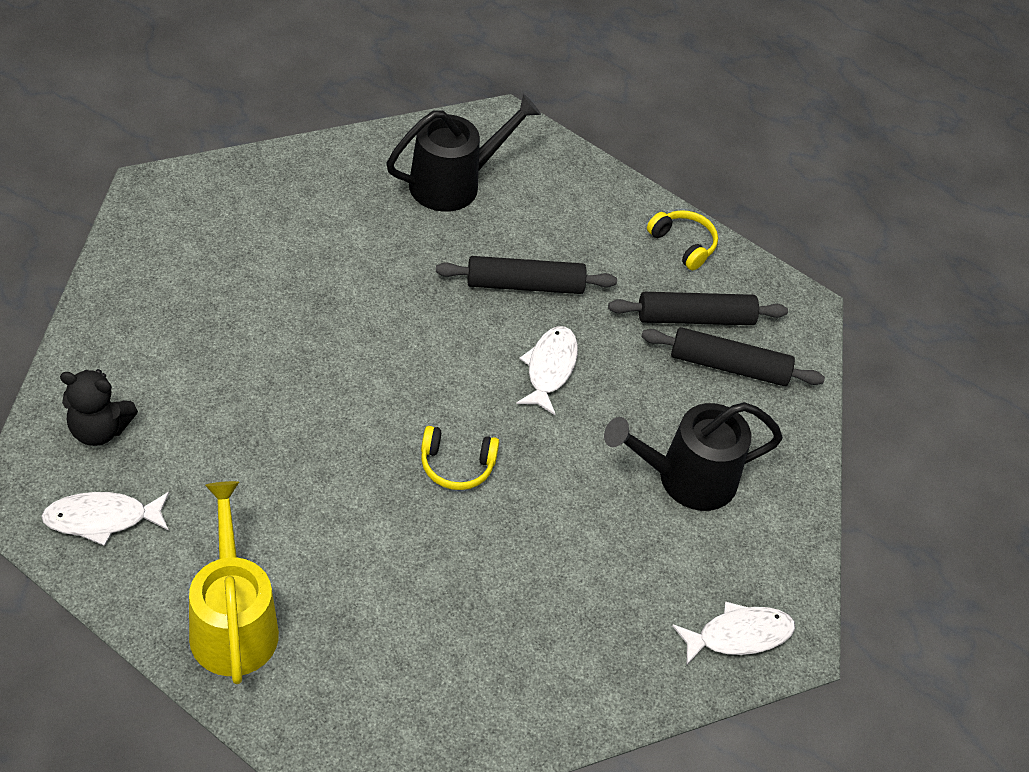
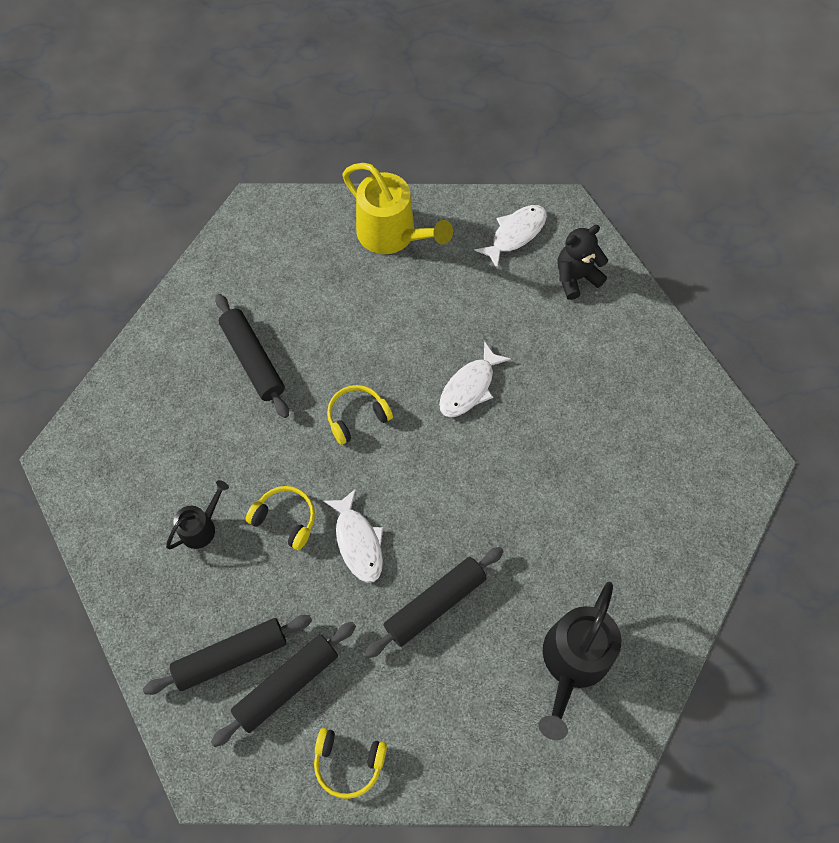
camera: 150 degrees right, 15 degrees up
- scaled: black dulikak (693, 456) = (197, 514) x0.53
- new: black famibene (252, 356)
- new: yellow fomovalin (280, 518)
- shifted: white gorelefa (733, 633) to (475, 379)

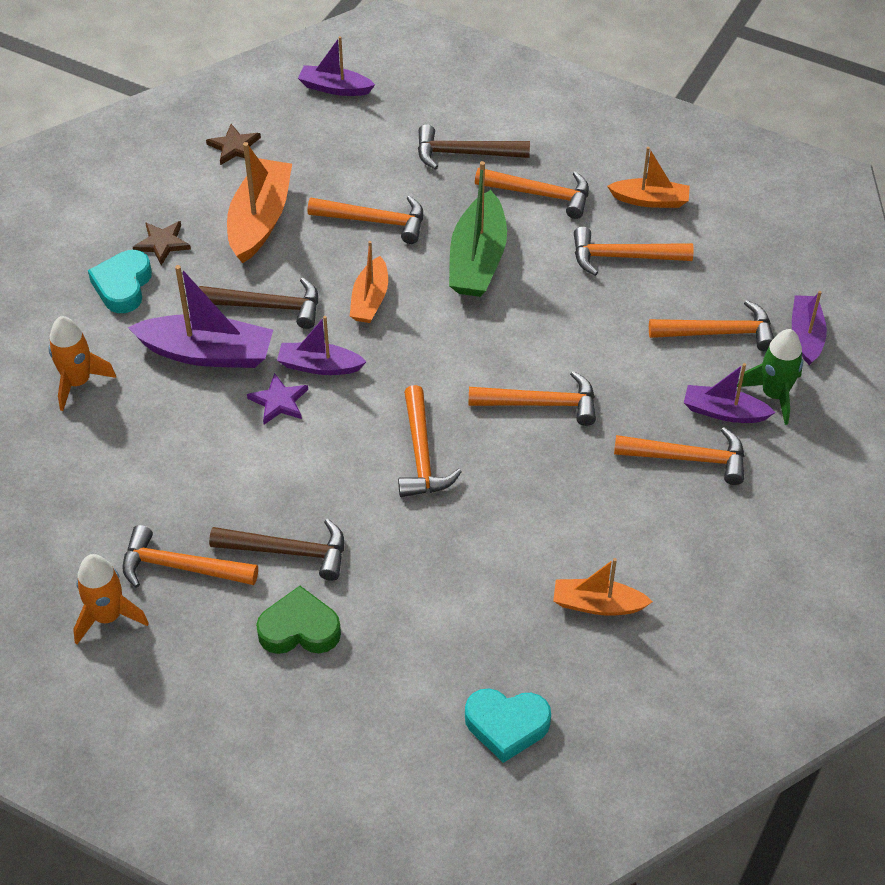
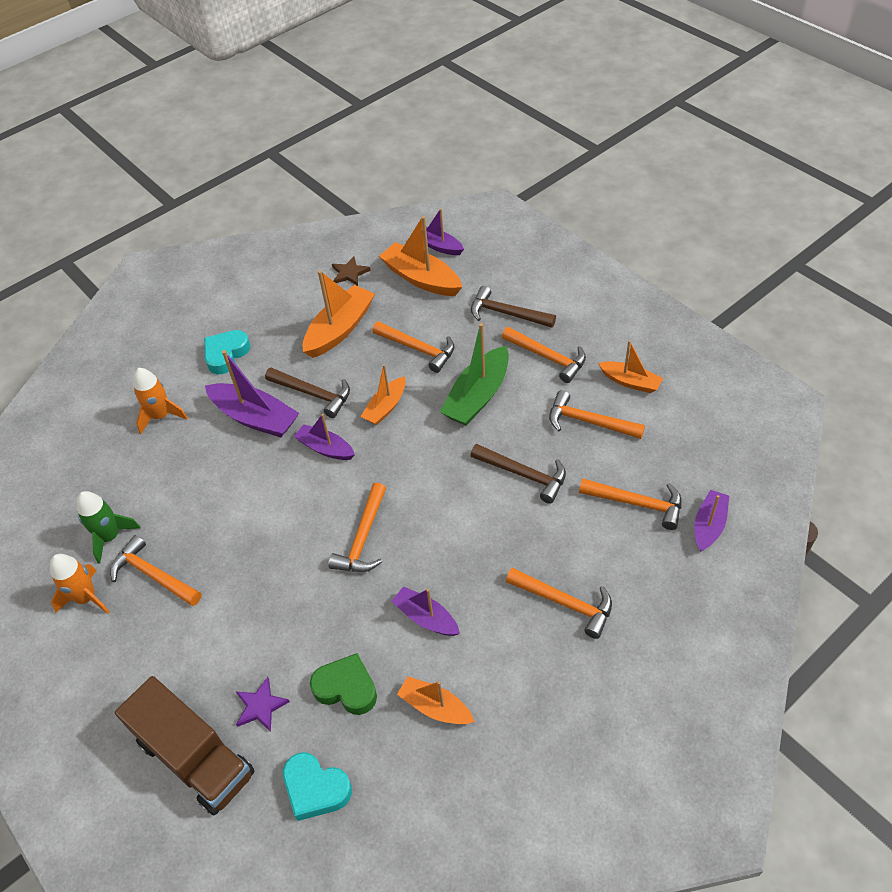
camera: 25 degrees right, 0 degrees up
- shifted: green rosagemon (770, 377) to (108, 527)
- new: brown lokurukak (184, 745)
- shifted: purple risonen (277, 398) to (263, 704)
- shifted: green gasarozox (298, 620) to (343, 684)
- new: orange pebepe (420, 256)
- shifted: purple pebepe (730, 393) to (425, 611)
- shifted: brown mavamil (276, 550) to (518, 474)
- gone: brown risonen (162, 243)
- gone: orange mavamil (532, 398)

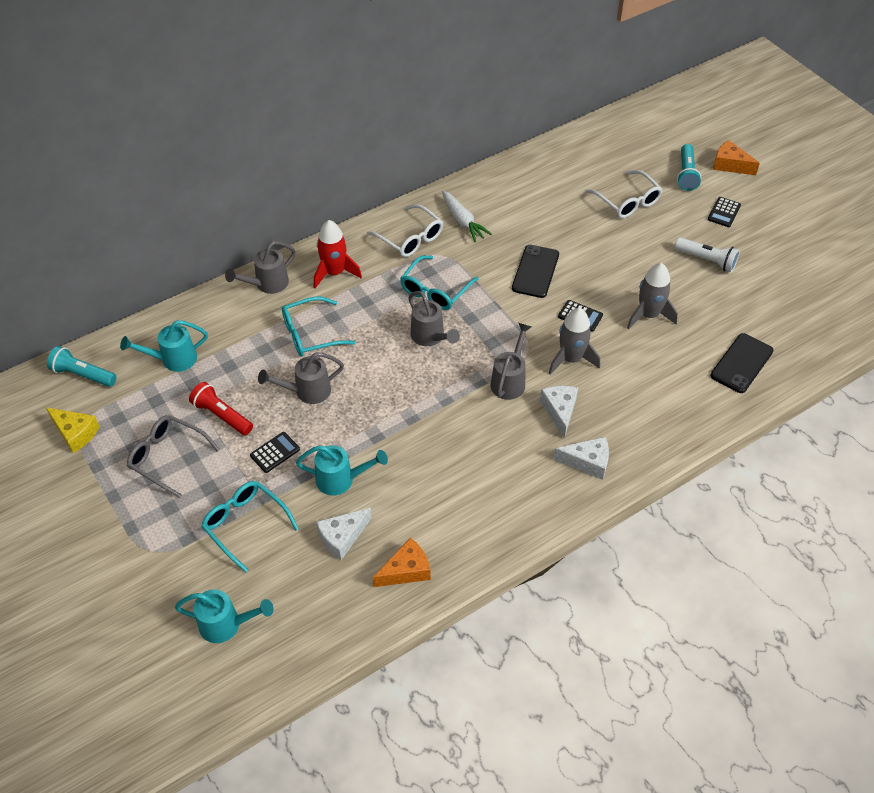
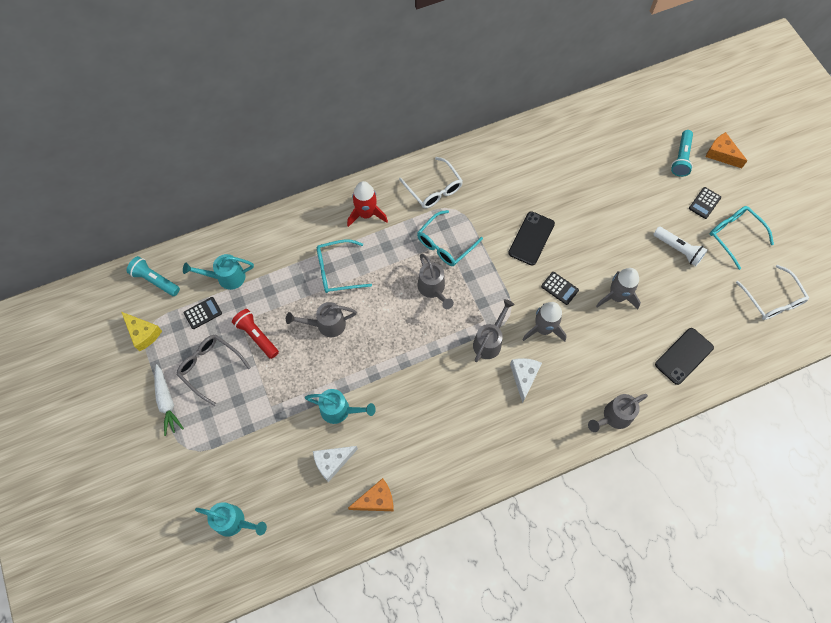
camera: 10 degrees right, 15 degrees up
- shifted: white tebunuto (467, 216) to (169, 400)
- shifted: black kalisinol (275, 452) to (203, 313)
- shifted: grey dulikak (260, 267) to (618, 413)
- shifted: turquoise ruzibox (250, 527) to (742, 238)
- shifted: white ruzibox (624, 194) to (772, 292)
- gone: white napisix (581, 458)

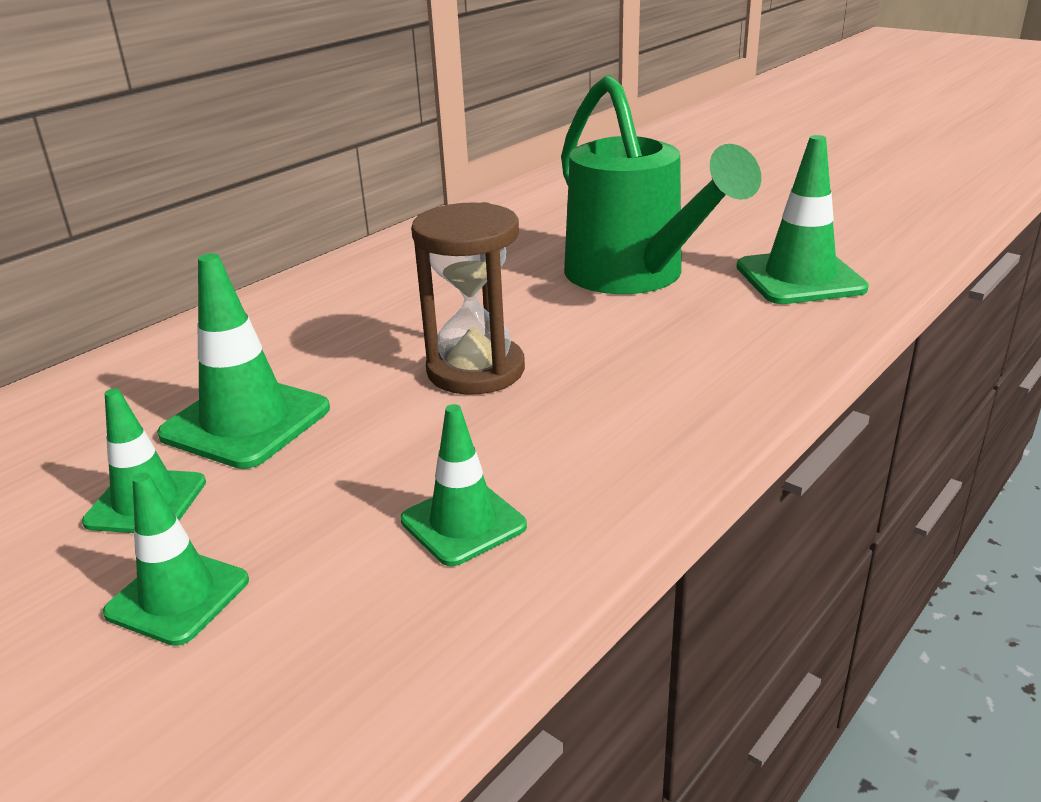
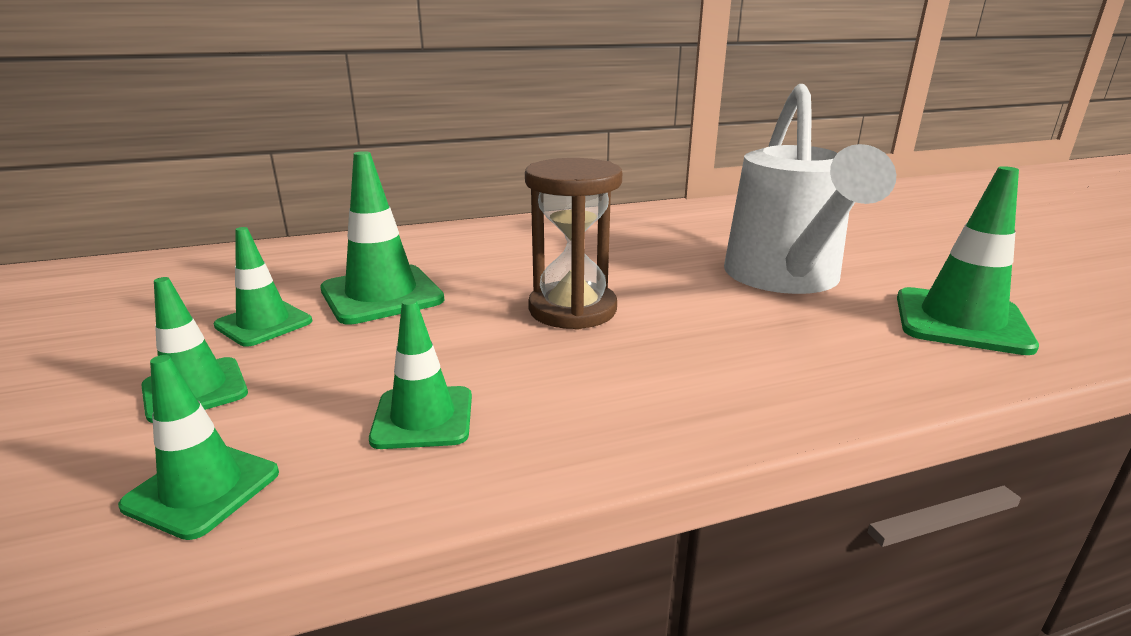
camera: 30 degrees right, 5 degrees down
- new: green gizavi (198, 447)
- repainted: green dulikak (661, 184) to white dulikak (810, 189)

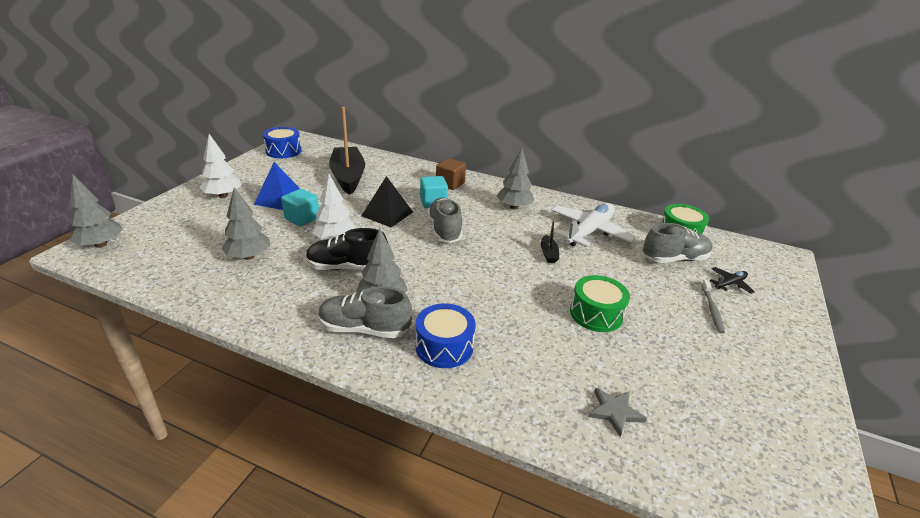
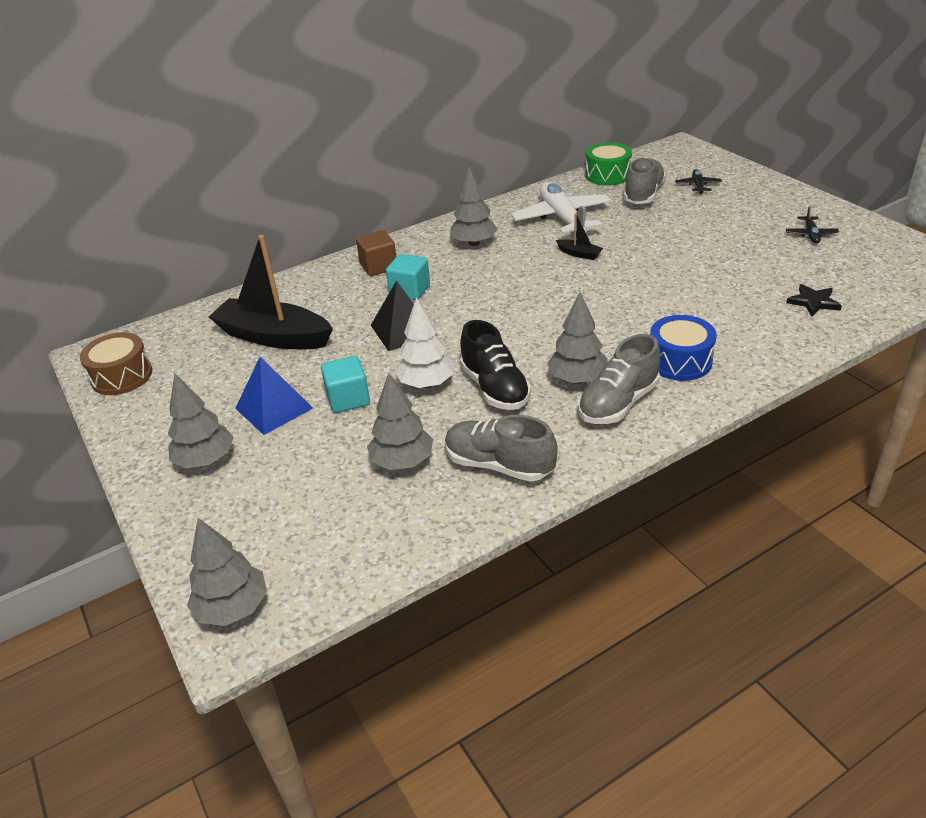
camera: 50 degrees left, 5 degrees up
- repainted: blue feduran (282, 142) to brown feduran (116, 363)
- repainted: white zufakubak (220, 166) to grey zufakubak (201, 420)
- shifted: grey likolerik (445, 220) to (501, 448)
- rotated: black likolerik (347, 249) = (495, 365) 60 degrees counterclockwise
- new: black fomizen (812, 225)
- repainted: grey risonen (617, 412) to black risonen (814, 300)
- gone: green feduran (600, 303)
- gone: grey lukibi (713, 306)

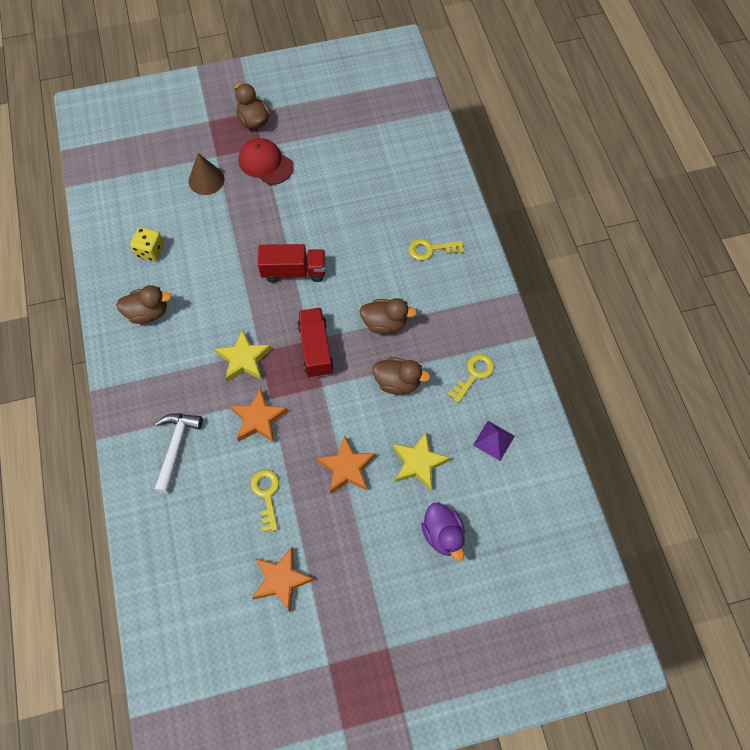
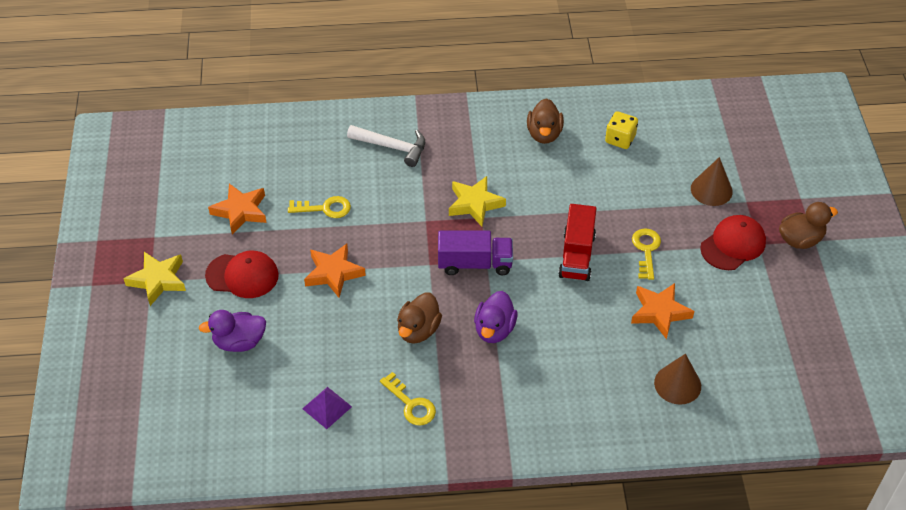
camera: 100 degrees right, 15 degrees down
- shifted: yellow risonen (421, 461) to (154, 279)
- new: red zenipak (242, 274)
- repainted: red lokurukak (315, 343) to purple lokurukak (475, 253)
- repainted: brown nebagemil (388, 316) to purple nebagemil (495, 317)
- shifted: orange risonen (259, 415) to (662, 311)
- shifted: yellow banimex (436, 250) to (646, 254)
- new: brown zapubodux (677, 379)

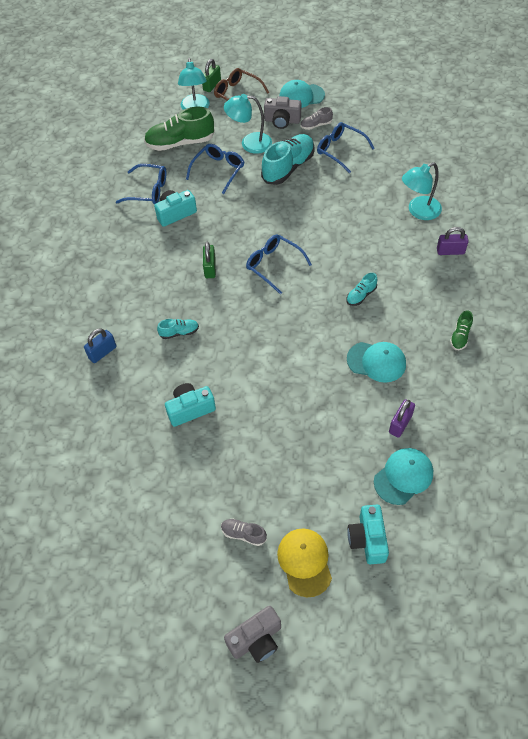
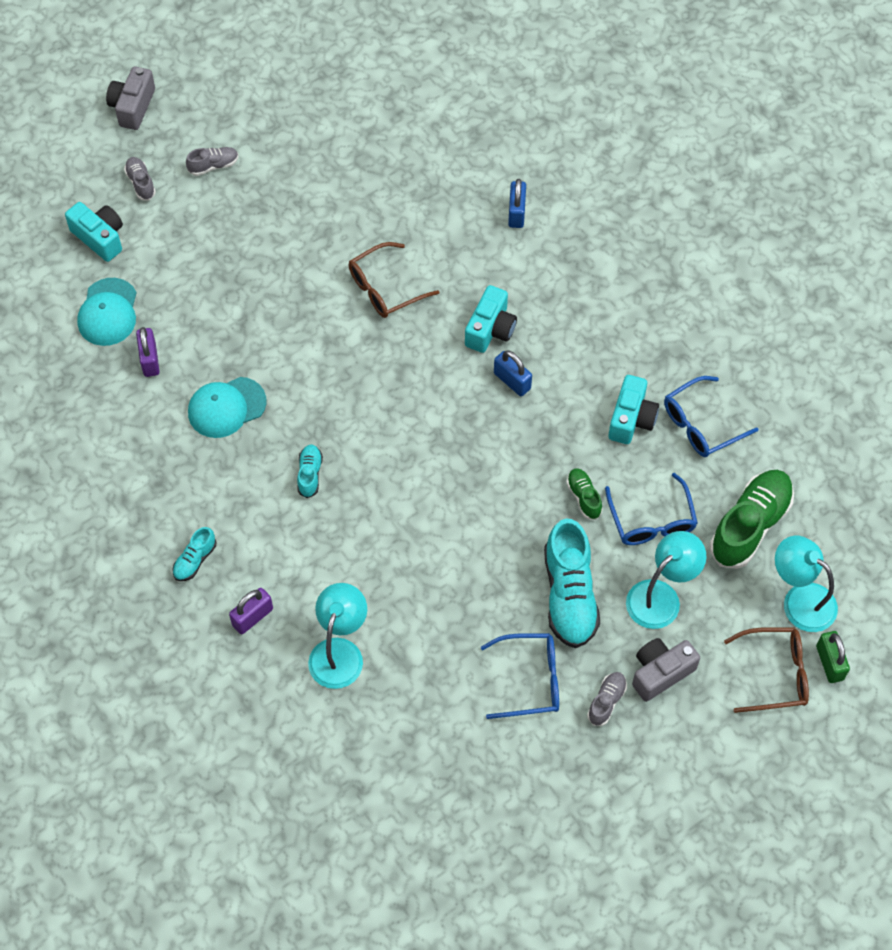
camera: 135 degrees right, 5 degrees up
- swapped: yellow zenipak (304, 562) to grey likolerik (140, 179)
- shifted: turquoise likolerik (178, 329) to (194, 554)
- new: brown ruzibox (394, 280)
- shifted: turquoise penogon (190, 405) to (491, 319)
- repainted: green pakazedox (209, 260) to blue pakazedox (513, 373)
- shifted: green likolerik (461, 330) to (584, 494)
- gone: blue ruzibox (279, 264)
- gone: turquoise zenipak (302, 94)

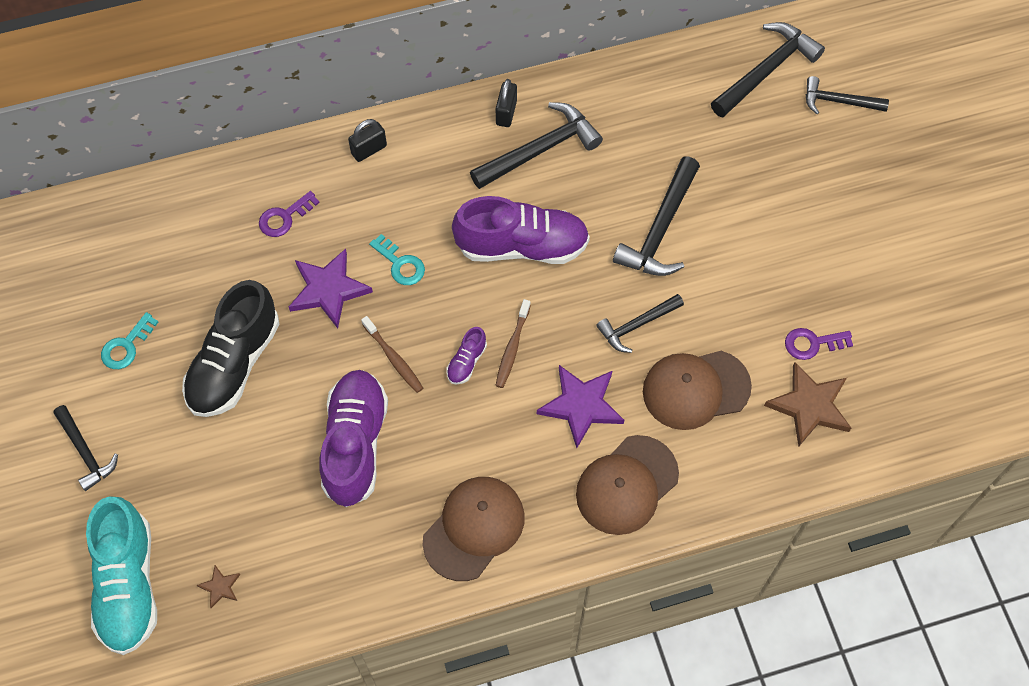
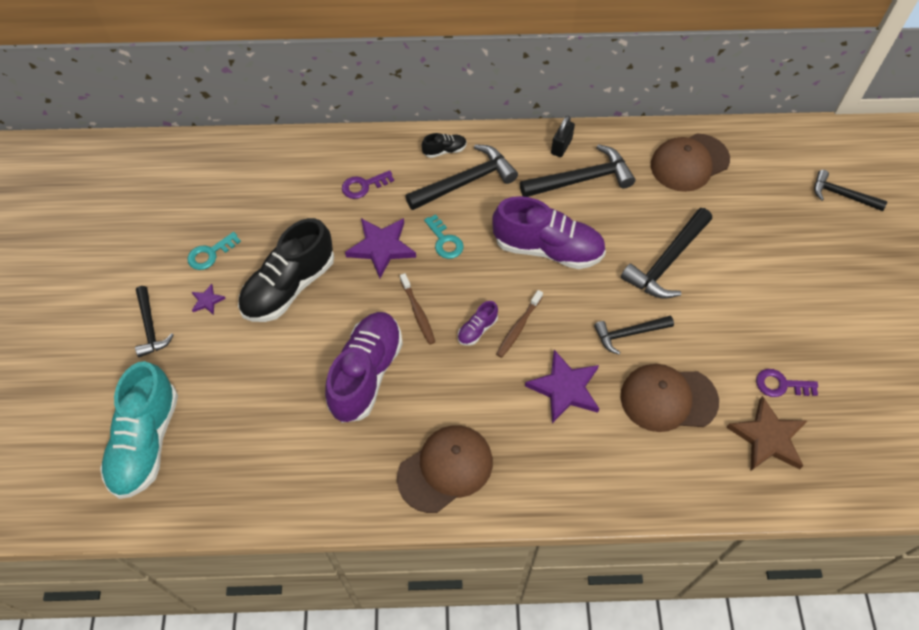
camera: 15 degrees right, 5 degrees down
- new: purple risonen (209, 299)
- shifted: black mavamil (768, 69) to (461, 177)
- swapped: black pakazedox (367, 140) to black likolerik (444, 145)
- shifted: brown zenipak (627, 485) to (690, 162)
- gone: brown risonen (218, 586)

